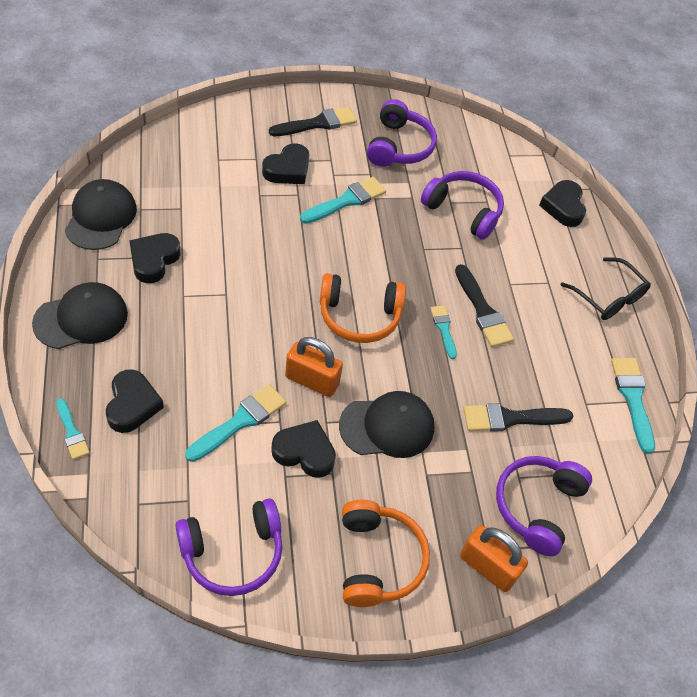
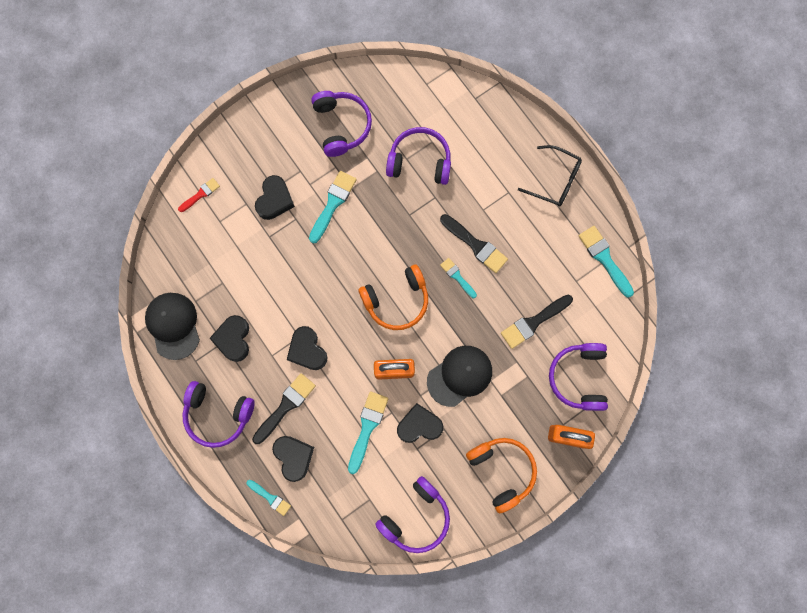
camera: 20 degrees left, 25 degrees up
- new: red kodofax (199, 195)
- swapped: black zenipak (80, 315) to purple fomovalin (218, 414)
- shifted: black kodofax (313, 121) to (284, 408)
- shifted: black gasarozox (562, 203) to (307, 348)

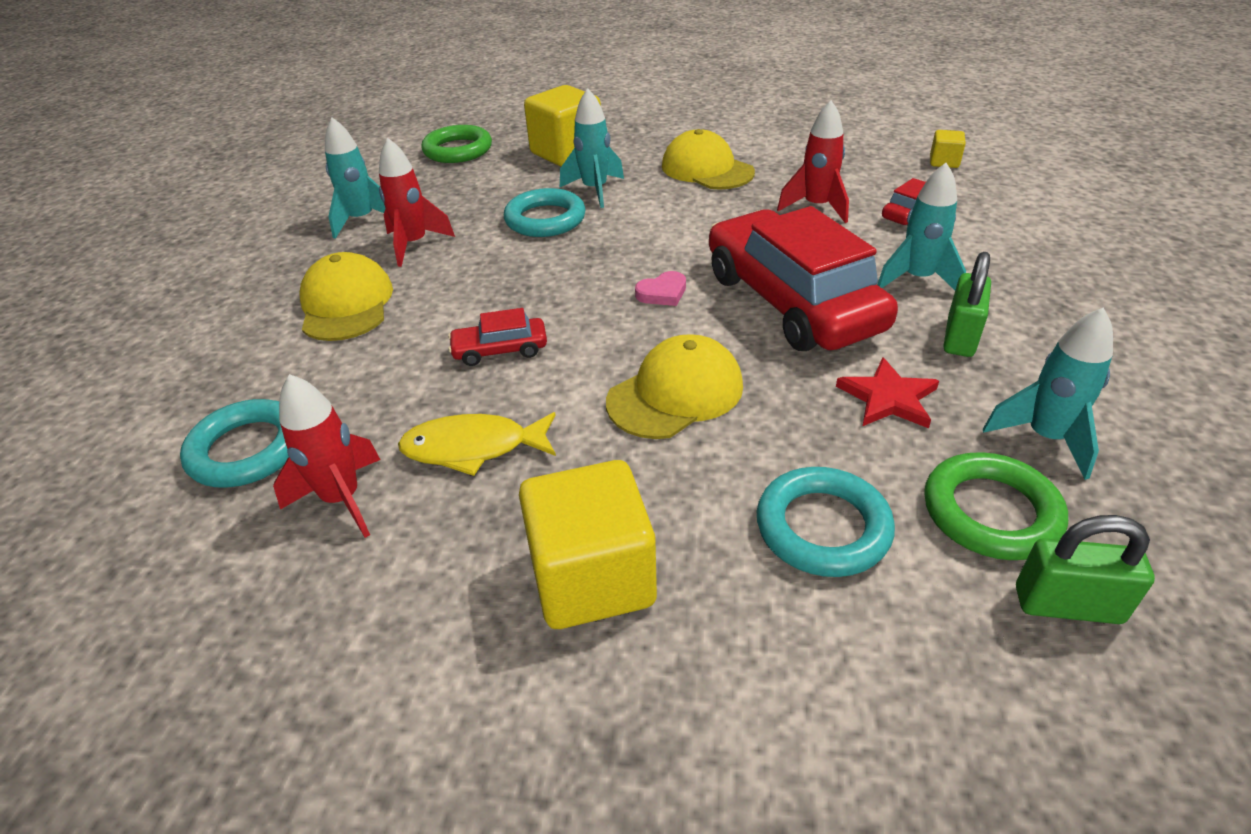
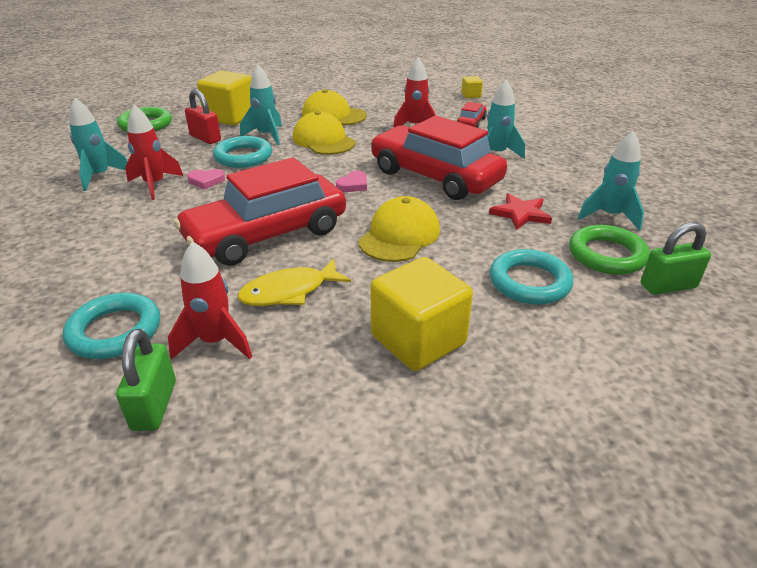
camera: 25 degrees left, 5 degrees down
- shifted: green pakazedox (967, 304) to (146, 380)
- scaled: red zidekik (497, 337) = (260, 211) x2.37
- new: red pakazedox (203, 116)
- new: pink gasarozox (206, 179)
- shifted: yellow zenipak (346, 296) to (324, 133)

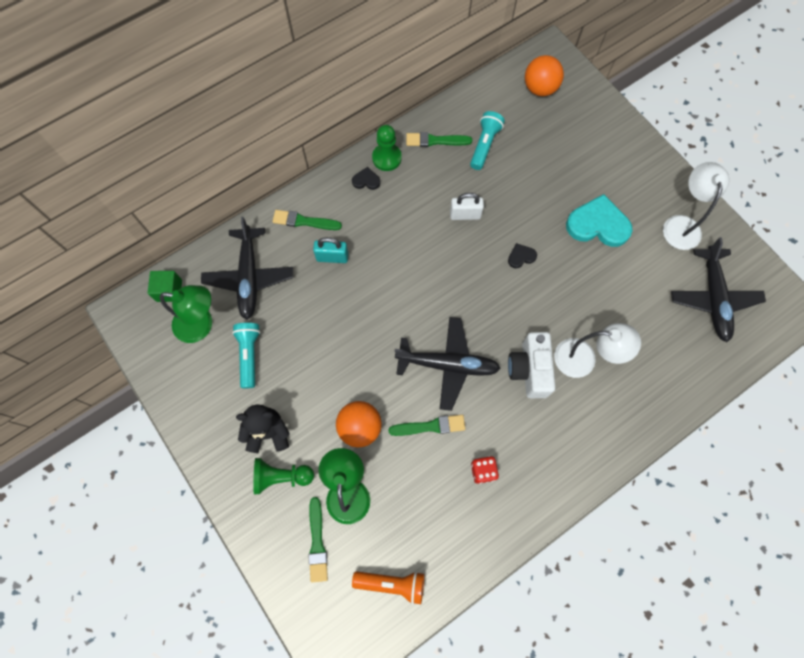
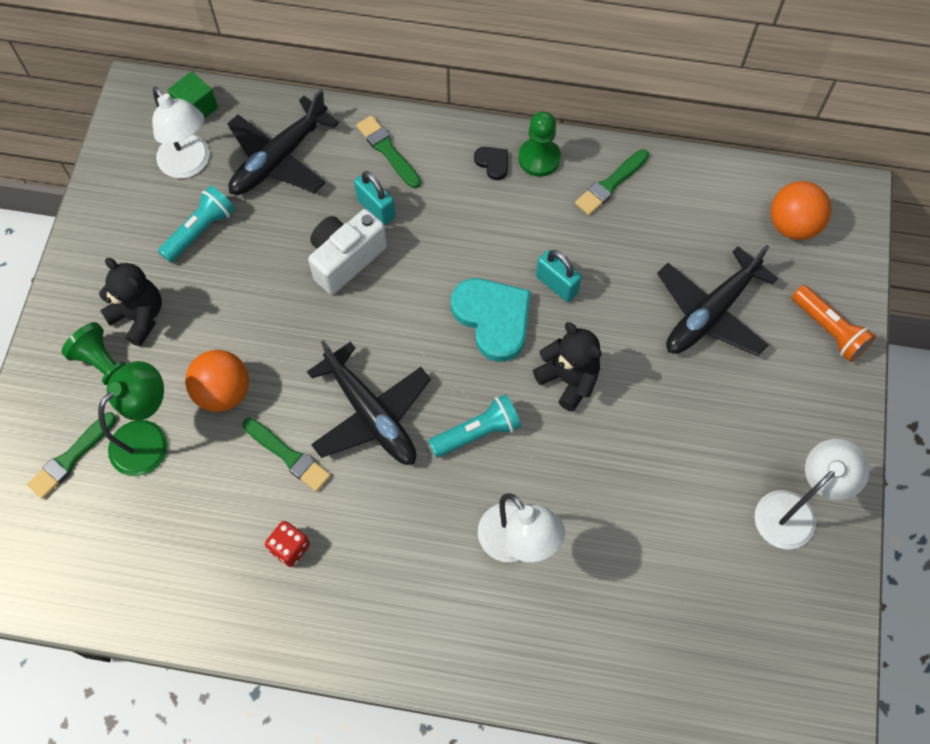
camera: 45 degrees right, 5 degrees down
- repainted: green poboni (186, 314) to white poboni (181, 132)
- shifted: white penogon (531, 365) to (347, 252)
- shifted: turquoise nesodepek (487, 140) to (474, 425)
- shifted: turquoise gasarozox (599, 220) to (491, 320)
- swapped: black gasarozox (522, 255) to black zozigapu (567, 367)
- repainted: white pakazedox (467, 206) to turquoise pakazedox (559, 276)
- rotated: green kodofax (439, 139) = (612, 182) 90 degrees counterclockwise
- shifted: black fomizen (718, 289) to (717, 300)
- shifted: orange nesodepek (388, 588) to (834, 323)

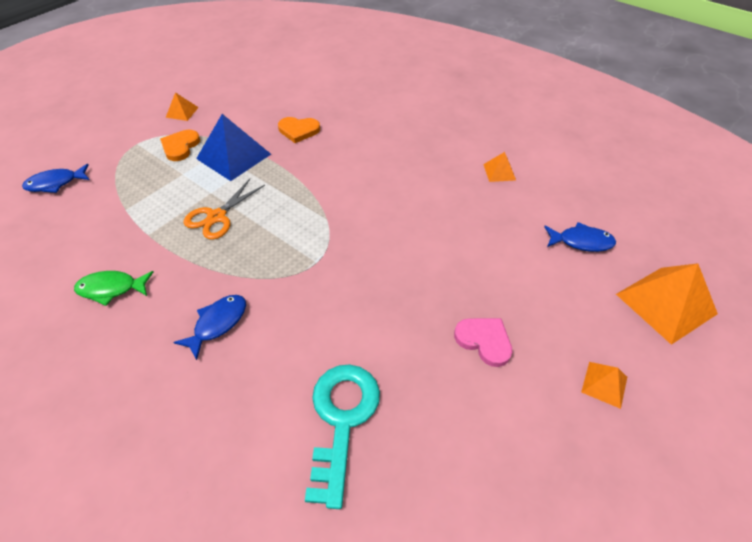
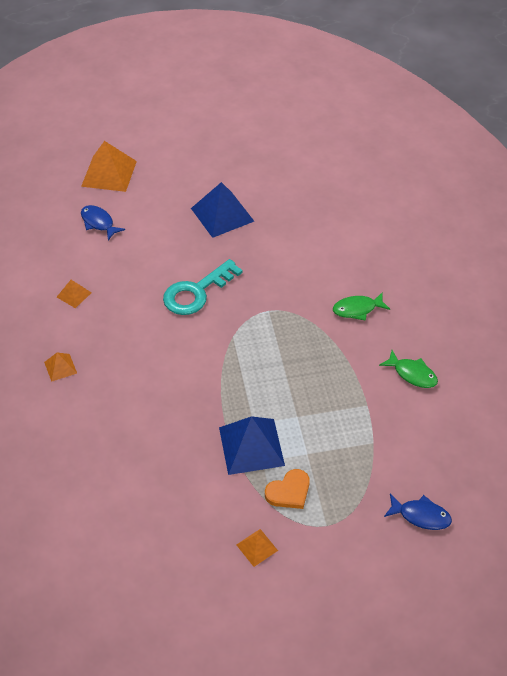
camera: 140 degrees left, 0 degrees up
- shifted: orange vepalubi (604, 385) to (60, 367)
- shifted: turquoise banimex (342, 436) to (203, 287)
- swapped: pink gasarozox (483, 342) to blue vepalubi (222, 210)
- repainted: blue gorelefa (209, 327) to green gorelefa (361, 306)
- gone: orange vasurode (224, 209)
- gone: orange gasarozox (299, 130)

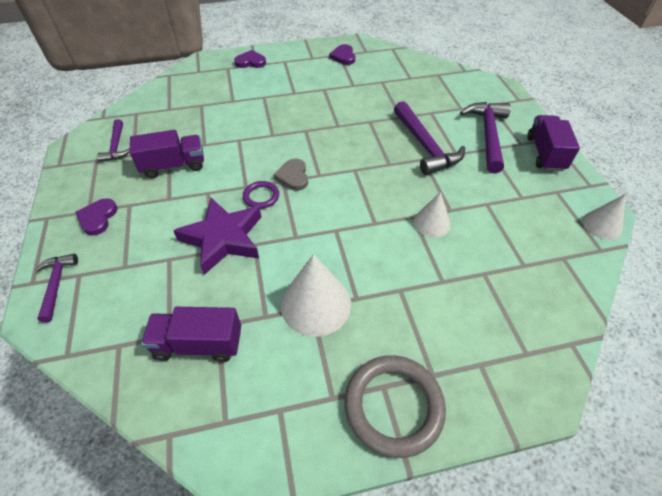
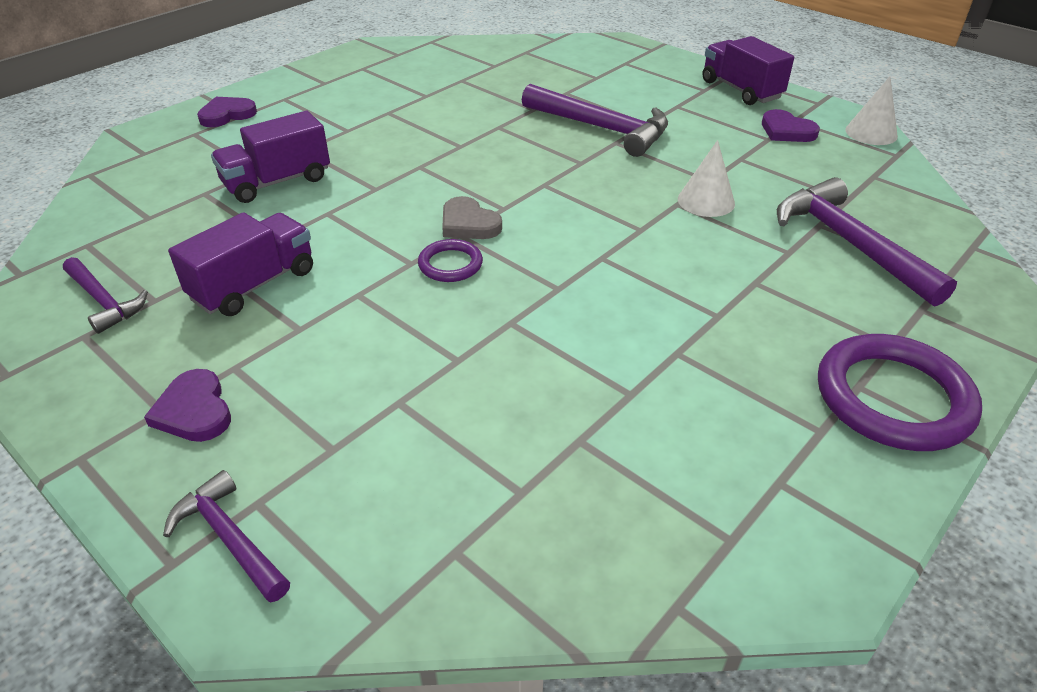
camera: 35 degrees left, 10 degrees down
- shifted: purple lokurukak (191, 334) to (270, 157)
- shifted: purple gasarozox (342, 54) to (791, 125)
- shifted: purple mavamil (485, 138) to (867, 242)
- repainted: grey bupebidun (395, 406) to purple bupebidun (900, 392)
- gone: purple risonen (217, 236)
- gone: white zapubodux (316, 295)

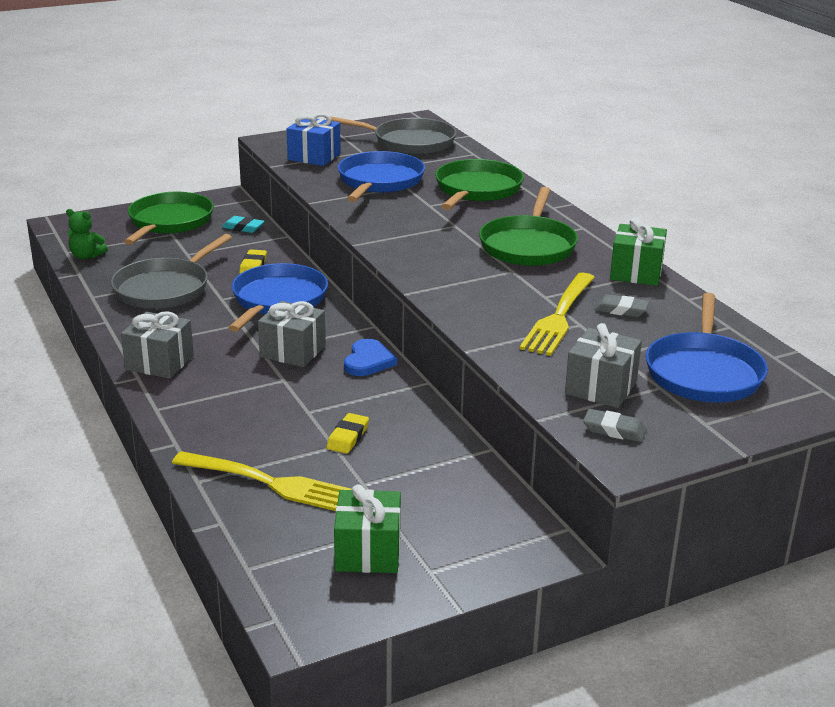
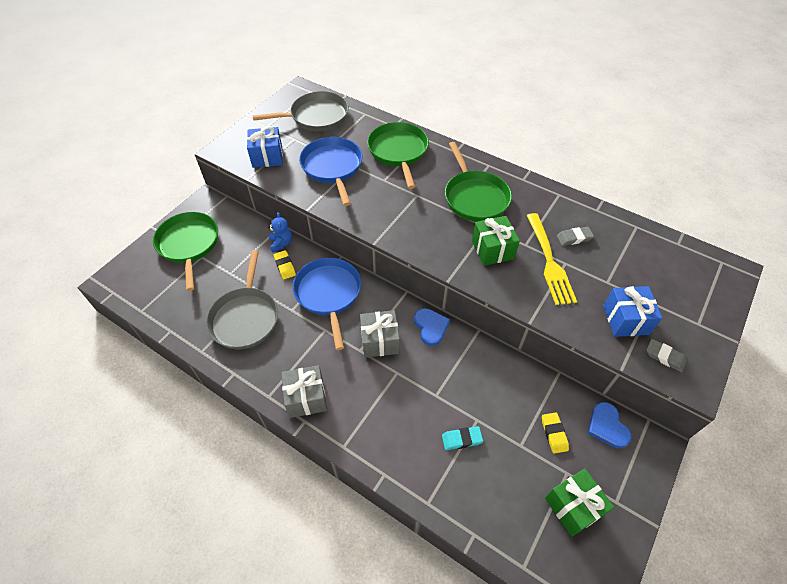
camera: 30 degrees left, 25 degrees up
- new: blue zozigapu (280, 232)
- shifted: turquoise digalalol (243, 224) to (462, 438)
- shifted: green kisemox (638, 252) to (496, 241)
- shifted: yellow digalalol (348, 433) to (555, 433)
- new: blue gasarozox (609, 425)
- repainted: grey kisemox (603, 365) to blue kisemox (633, 311)
- rotated: grey digalalol (615, 425) = (666, 355) 45 degrees clockwise
- gone: green zozigapu (87, 234)
- gone: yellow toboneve (262, 481)
- gone: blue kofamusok (707, 347)

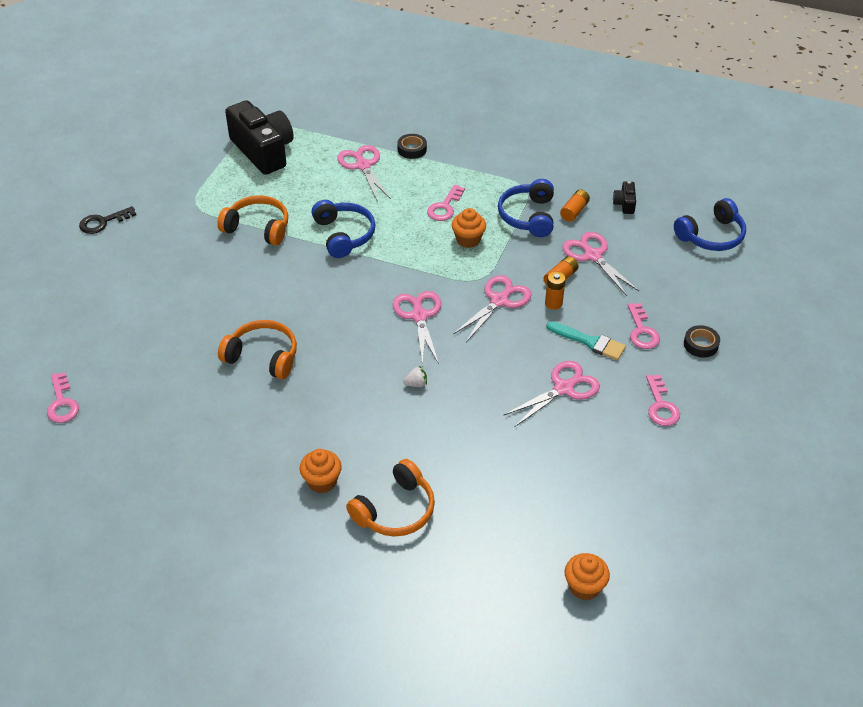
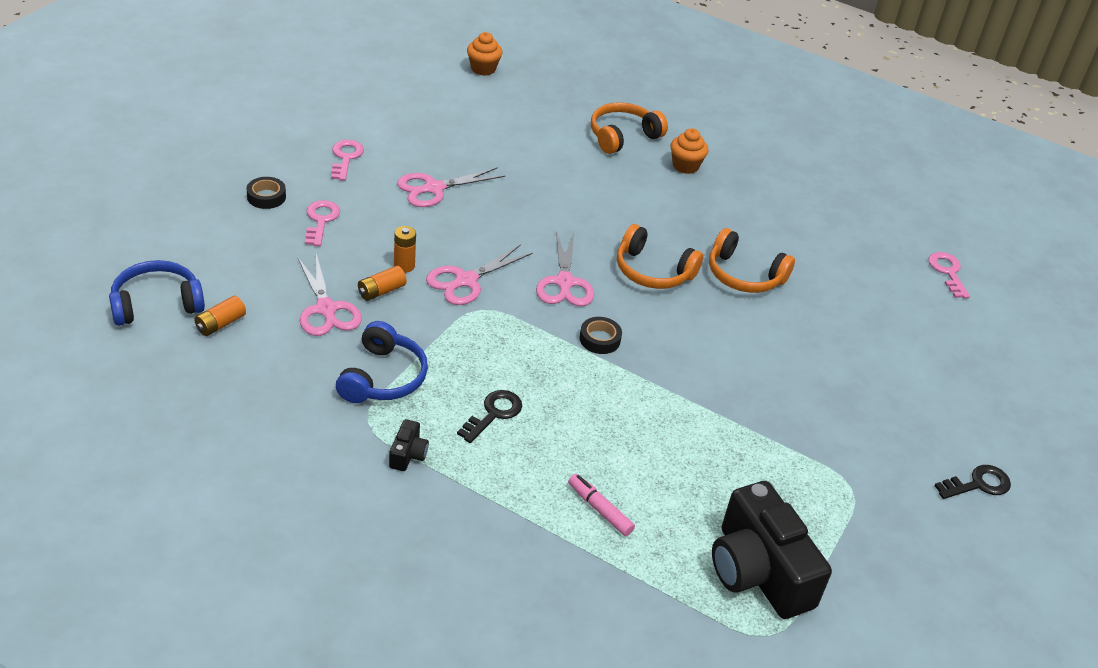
camera: 175 degrees left, 5 degrees down
- shifted: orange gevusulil (575, 206) to (220, 316)
- shifted: black penogon (624, 197) to (409, 445)
- repainted: pink banimex (446, 203) to black banimex (489, 416)
- swapped: pink vasurode (364, 173) to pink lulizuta (601, 505)
- shifted: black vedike (412, 146) to (600, 335)
- shifted: orange fomovalin (252, 220) to (660, 256)
- gone: blue fomovalin (344, 229)
- gone: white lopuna (415, 376)
- gone: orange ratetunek (469, 228)
- gone: turquoise kodofax (586, 340)

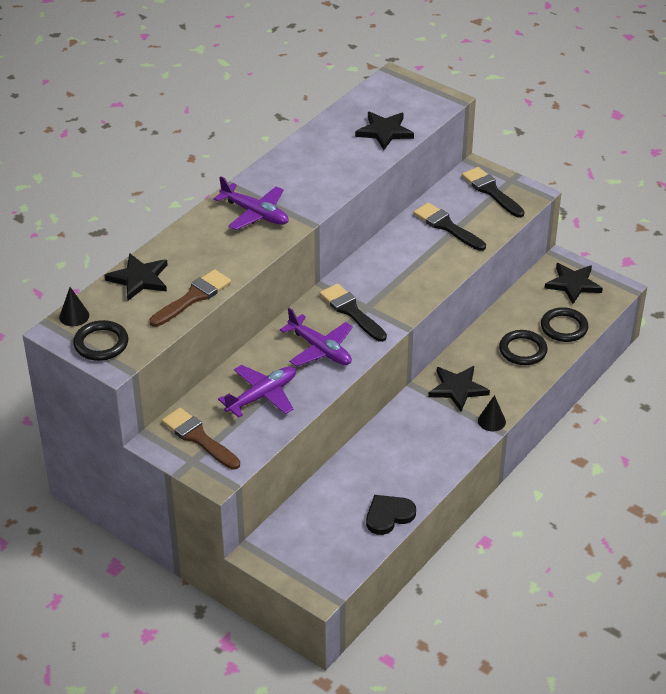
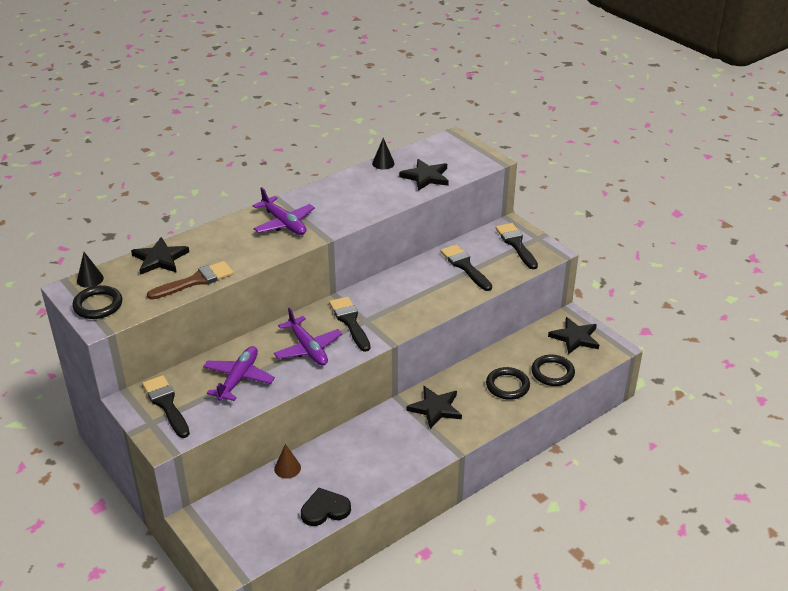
camera: 15 degrees right, 5 degrees down
- repainted: brown kodofax (201, 439) to black kodofax (166, 406)
- rotated: purple fomizen (257, 391) = (239, 373) 45 degrees counterclockwise
- new: brown zapubodux (287, 461)
- shifted: black zapubodux (492, 413) to (383, 153)

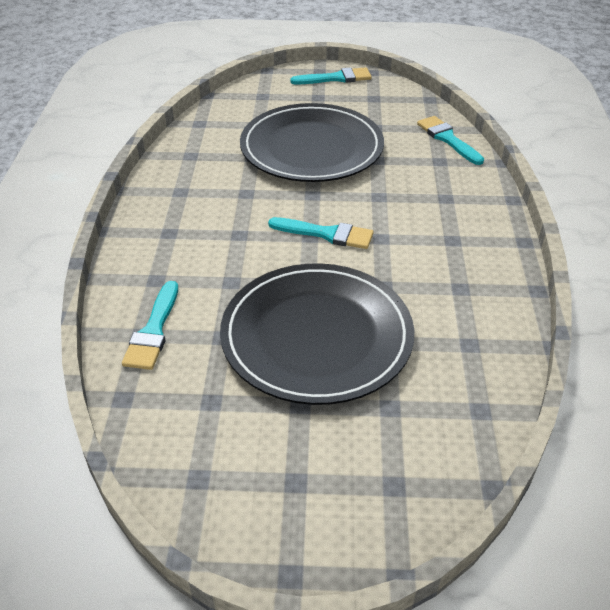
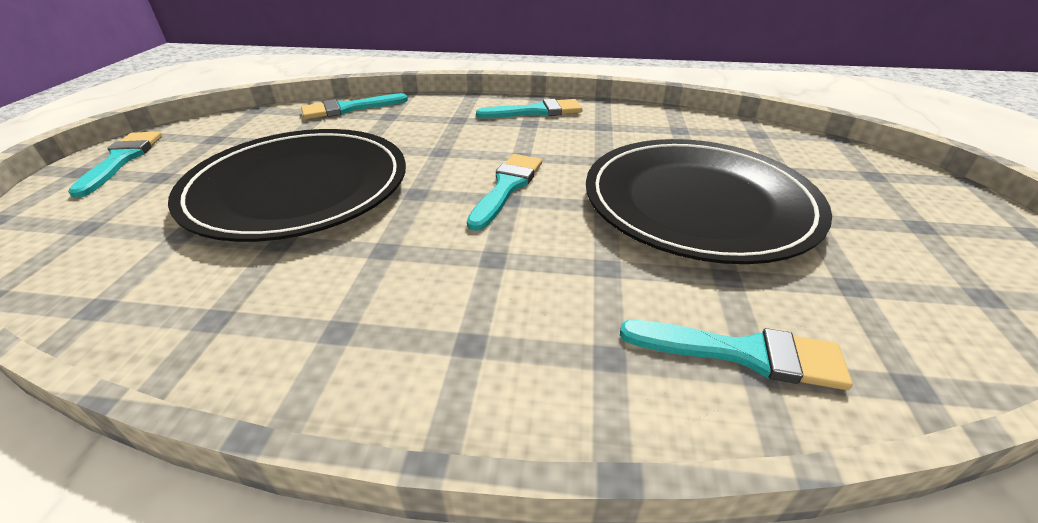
camera: 85 degrees left, 5 degrees down
- new: turquoise kodofax (529, 108)

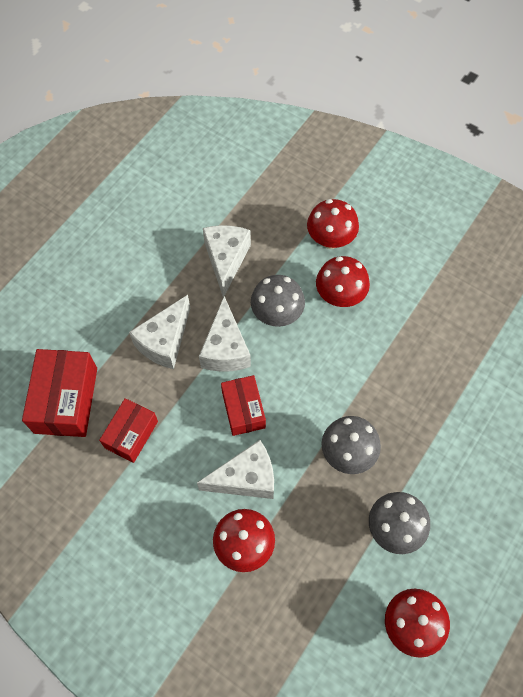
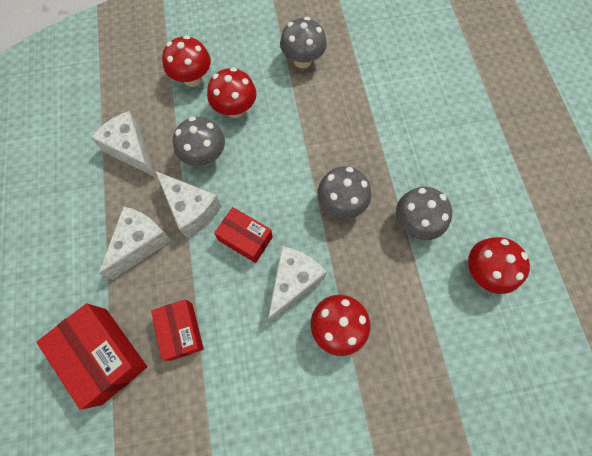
camera: 45 degrees left, 5 degrees up
- rotated: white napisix (159, 332) = (135, 243) 135 degrees counterclockwise
- new: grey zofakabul (303, 42)

